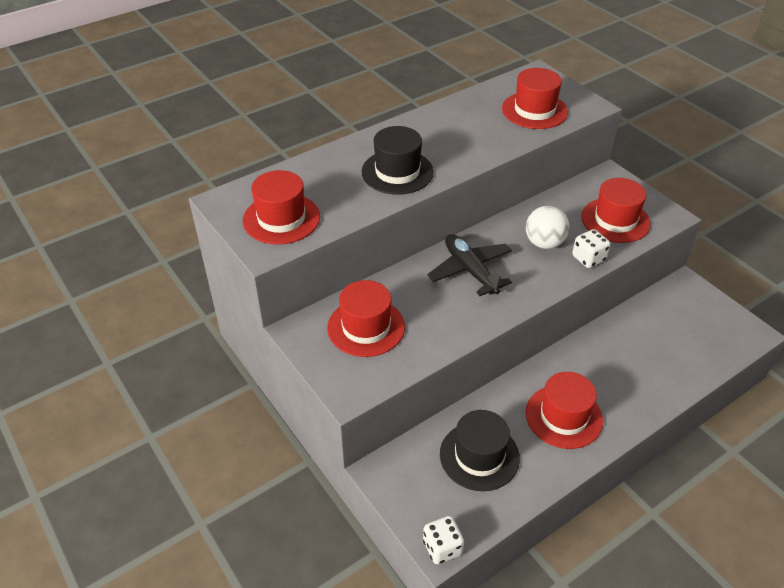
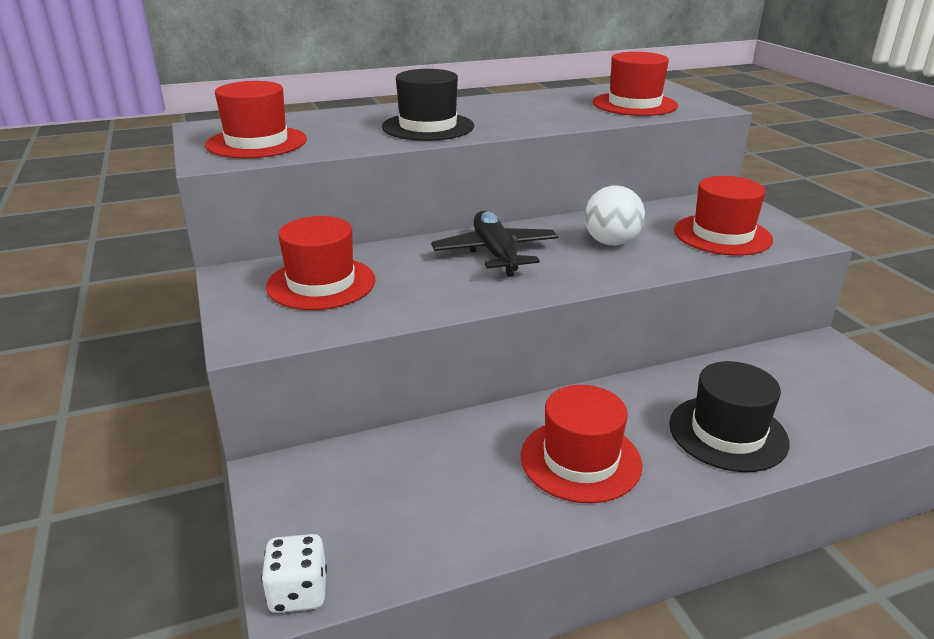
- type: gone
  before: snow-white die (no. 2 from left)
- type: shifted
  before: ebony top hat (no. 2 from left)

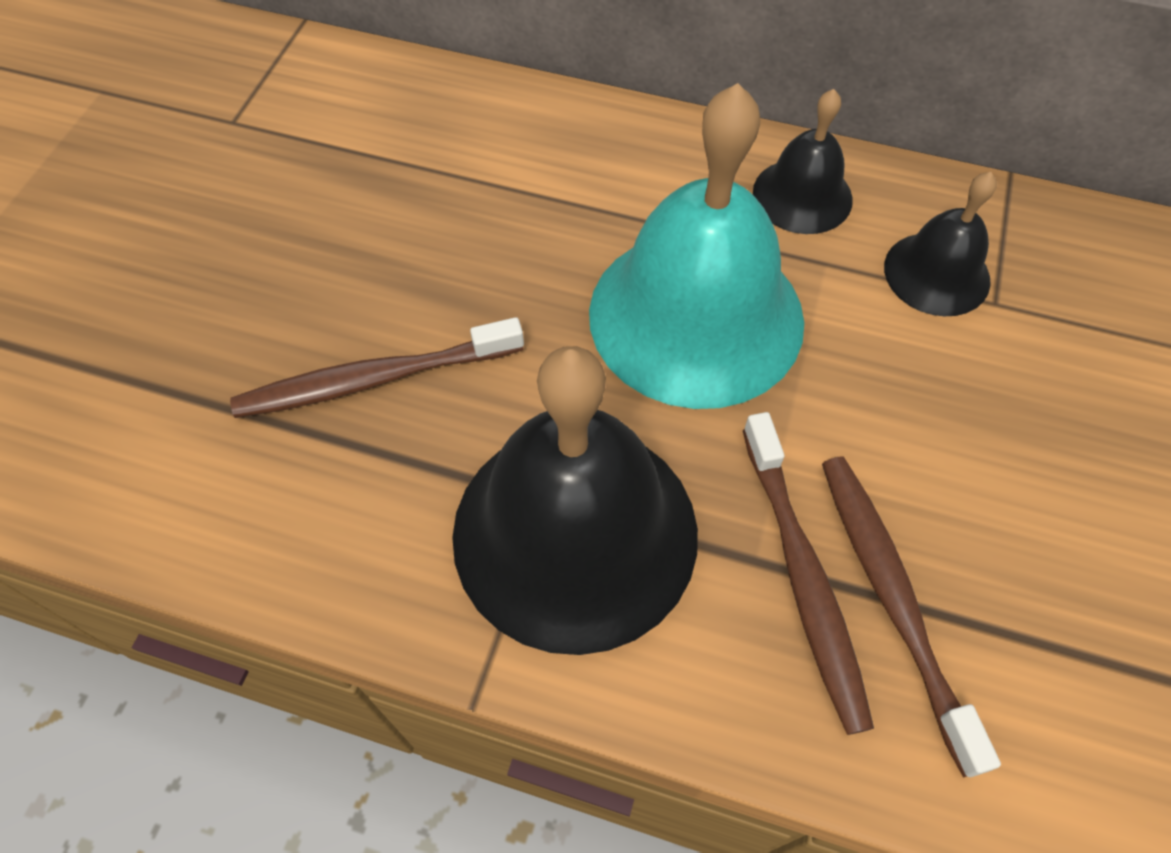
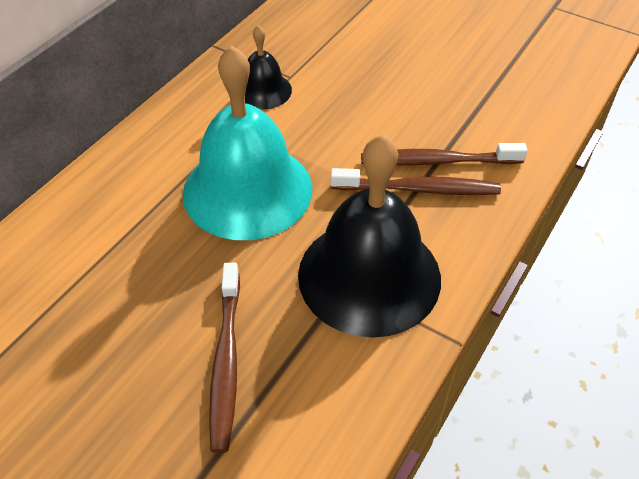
- type: gone
  before: ebony bell (no. 2 from left)

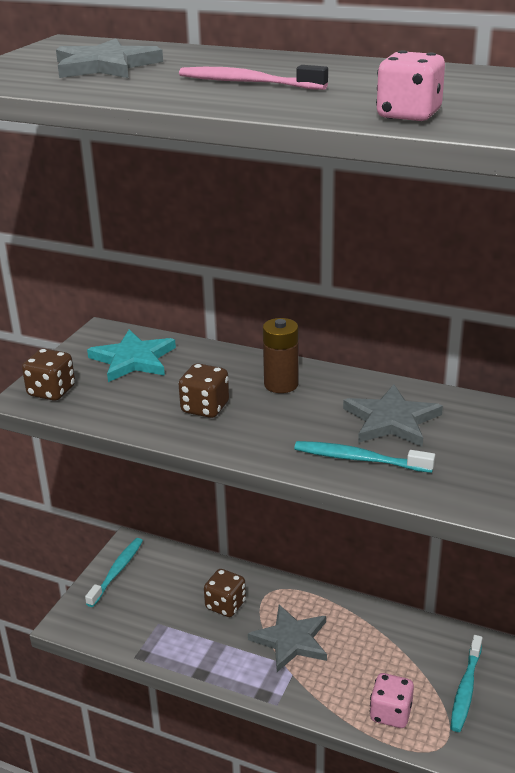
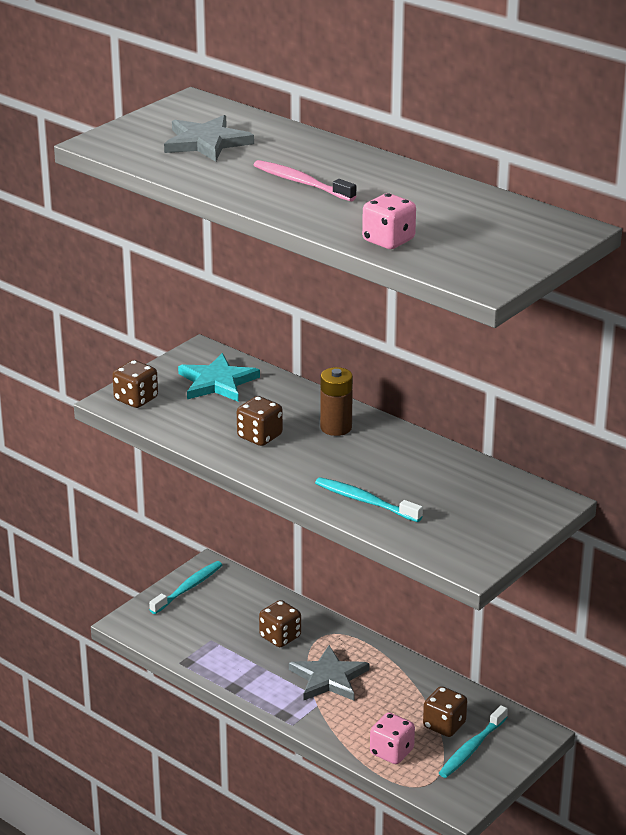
- type: gone
  before: grey star (no. 3 from left)
- type: new
  after: dark brown die (no. 4 from left)

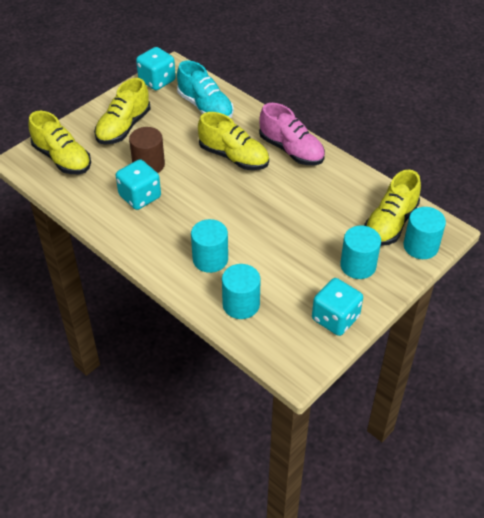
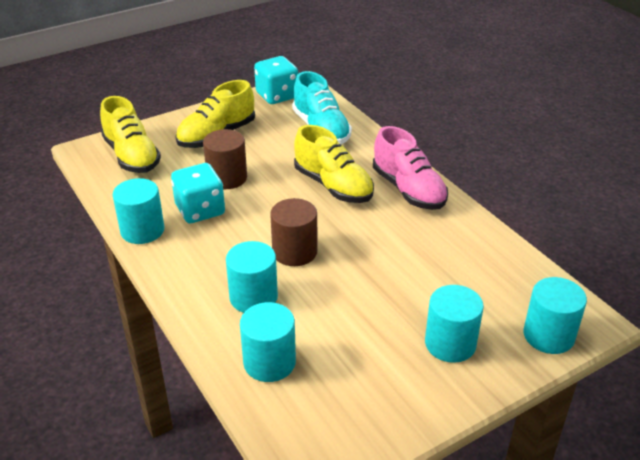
- type: gone
  before: turquoise die (no. 3 from left)
- type: gone
  before: yellow sneaker (no. 4 from left)
- type: new
  after: turquoise solid cylinder (no. 1 from left)
- type: new
  after: dark brown solid cylinder (no. 2 from left)

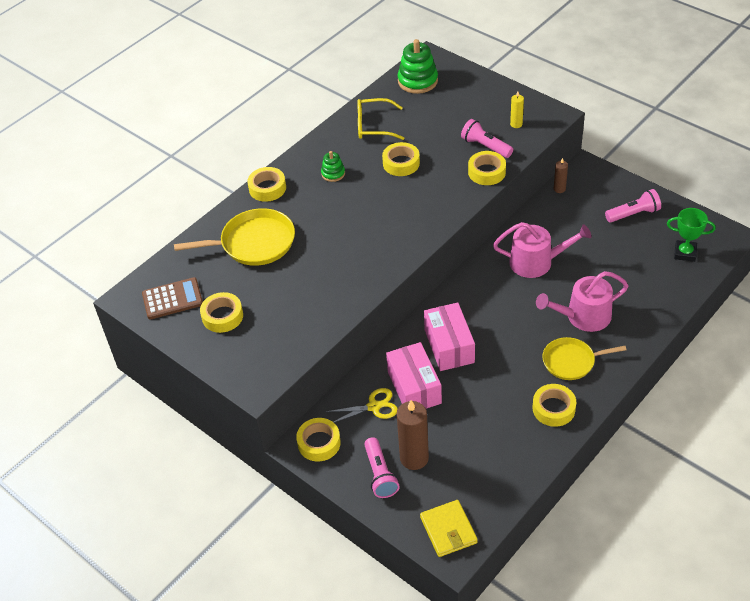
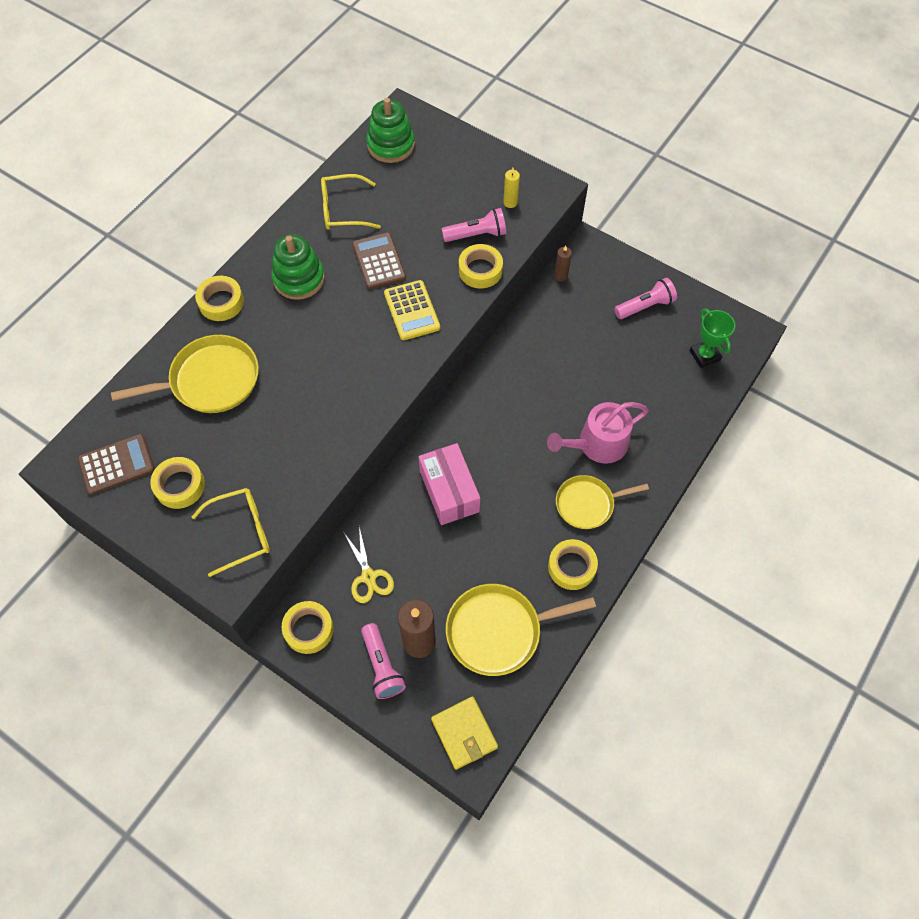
- type: gone
  before: rosy package (no. 1 from left)
- type: gone
  before: rosy sprinkling can (no. 1 from left)
- type: new
  after: yellow spectacles (no. 1 from left)
- type: new
  after: yellow calculator
- type: new
  after: yellow skillet (no. 2 from left)
- type: swapped
  before: yellow roll of tape (no. 4 from left)
  after: dark brown calculator (no. 2 from left)
- type: rotated
  before: yellow scissors
  turn: 90
- type: rotated
  before: rosy torch (no. 2 from left)
  turn: 135
- type: rotated
  before: emerald award cup
  turn: 60
- type: scaled
  before: emerald stacking toy (no. 1 from left)
  scale: 1.81

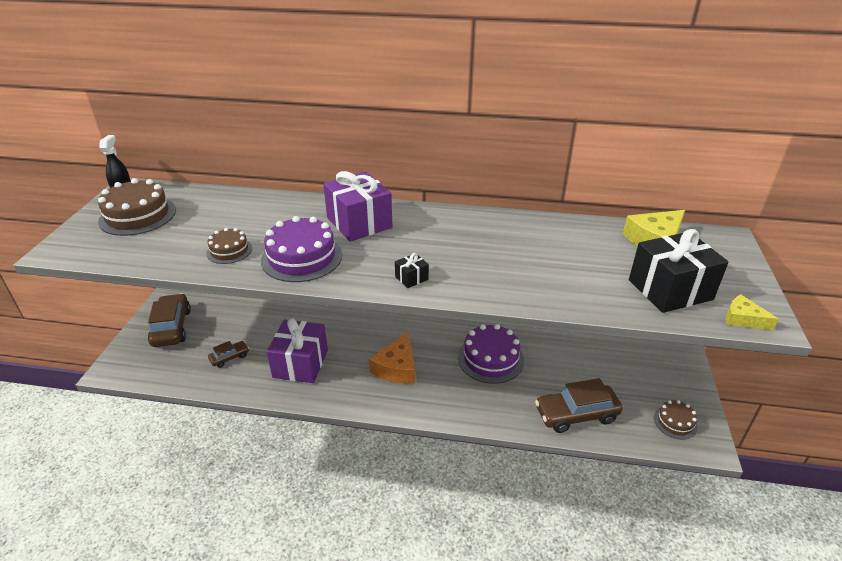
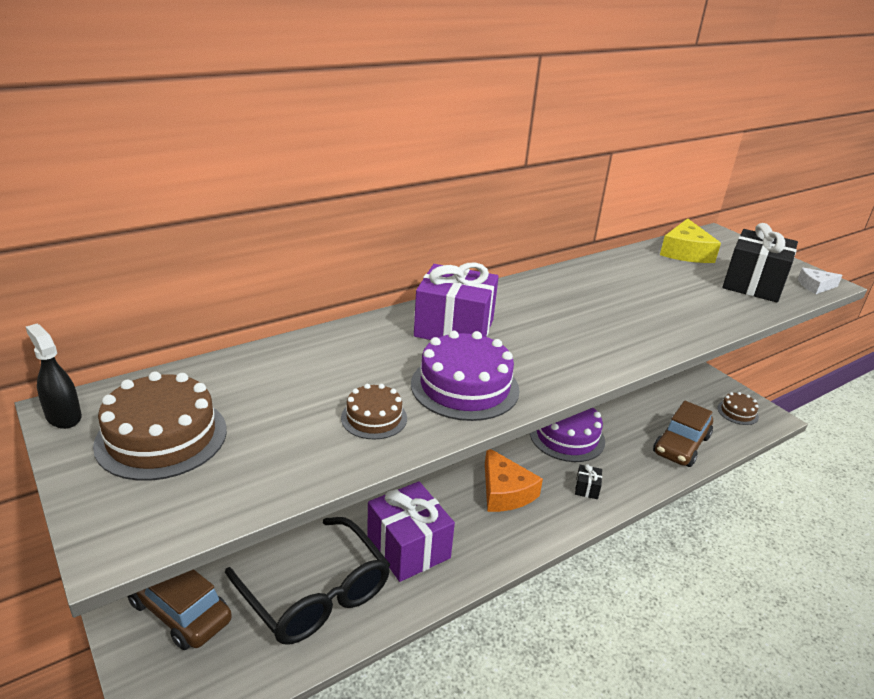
- type: shifted
  before: ebony wrapped gift (no. 1 from left)
- type: swapped
  before: dark brown automobile (no. 2 from left)
  after: ebony spectacles
- type: repainted
  before: yellow cheese (no. 2 from left)
  after: snow-white cheese

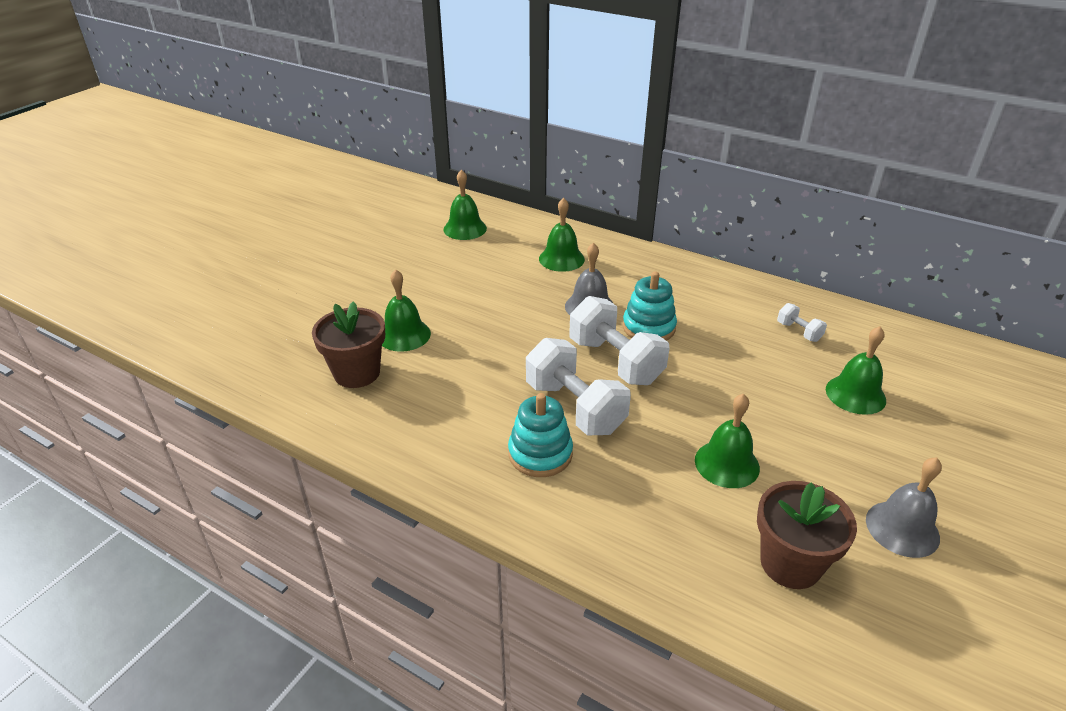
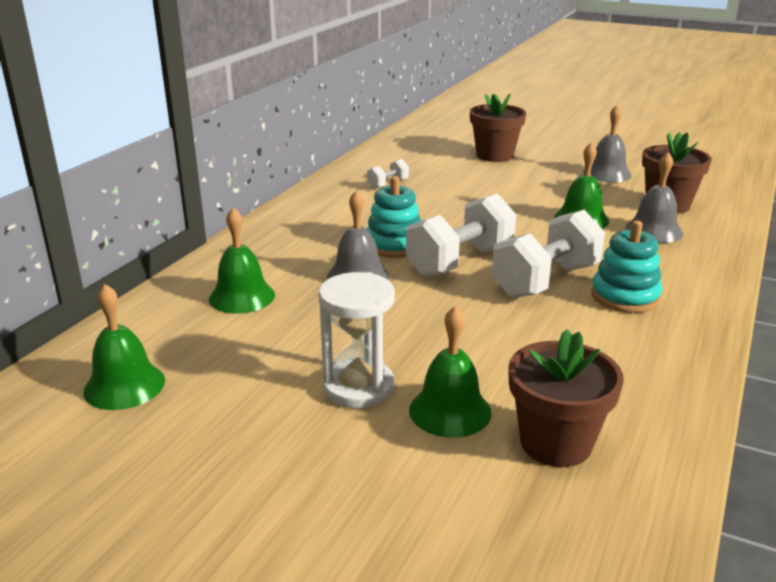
- type: gone
  before: emerald bell (no. 5 from left)
- type: new
  after: snow-white sand timer
- type: new
  after: dark brown potted plant (no. 1 from left)
- type: new
  after: grey bell (no. 3 from left)

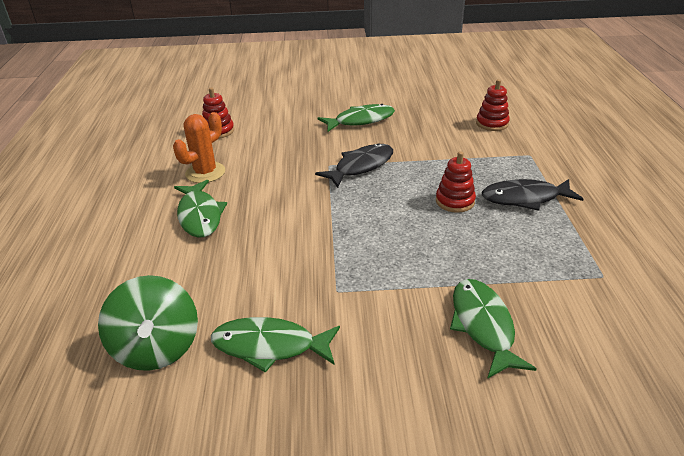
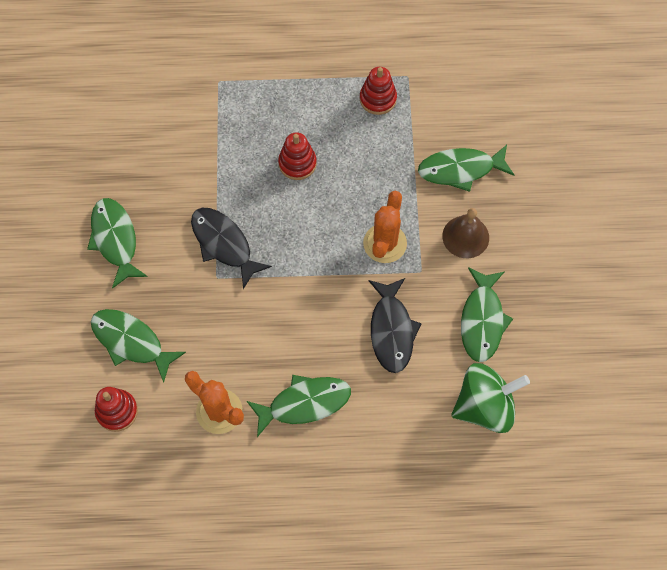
- type: new
  after: emerald toy fish (no. 2 from left)
- type: new
  after: orange saguaro cactus (no. 2 from left)
- type: new
  after: dark brown bell
- type: shifted
  before: crimson stacking toy (no. 3 from left)
- type: shifted
  before: ebony toy fish (no. 2 from left)

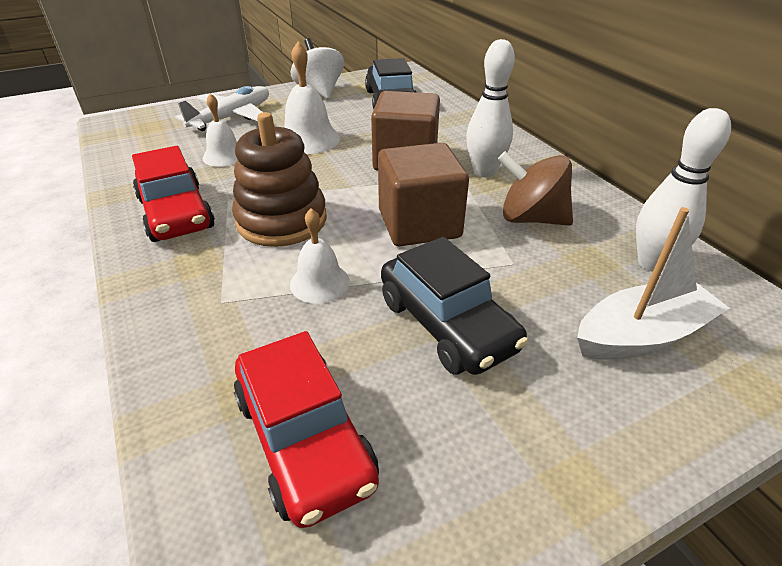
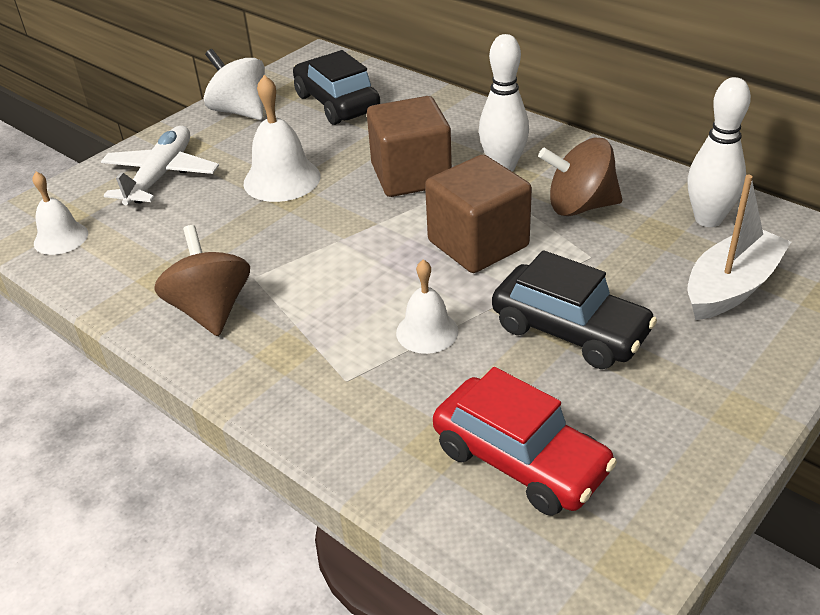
- type: gone
  before: dark brown stacking toy
- type: shifted
  before: snow-white bell (no. 1 from left)
- type: swapped
  before: crimson automobile (no. 1 from left)
  after: dark brown toy top (no. 1 from left)

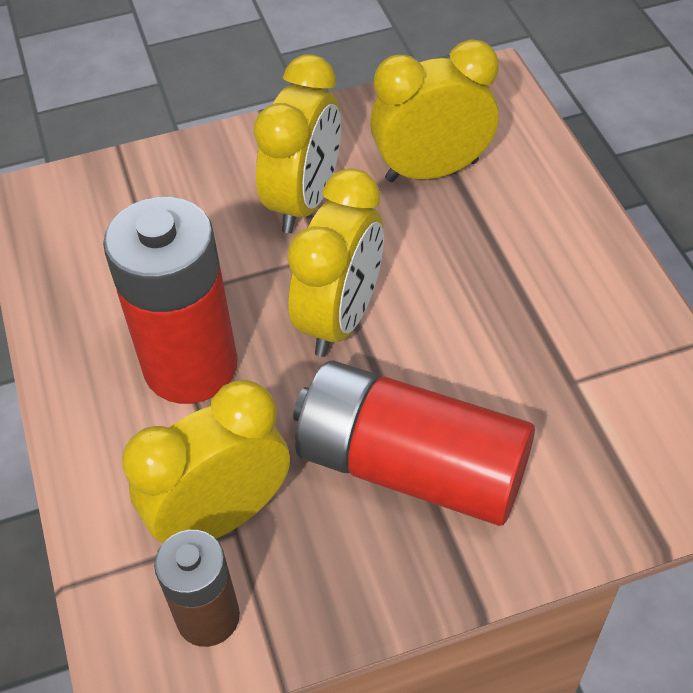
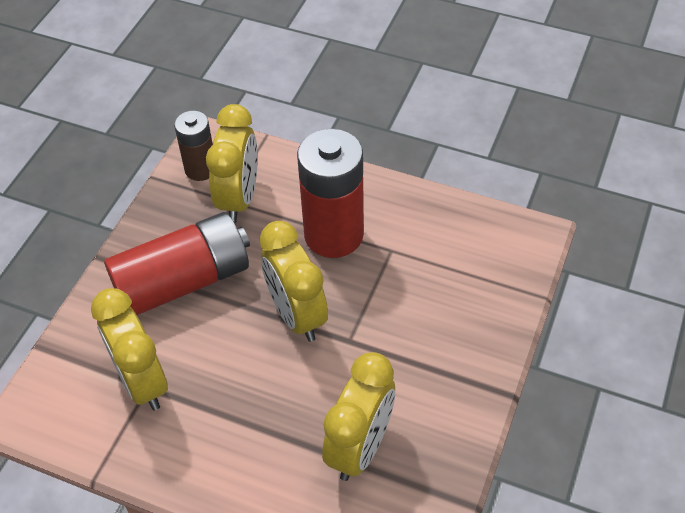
- type: shifted
  before: yellow alarm clock (no. 2 from left in the first image)
  after: yellow alarm clock (no. 1 from left)

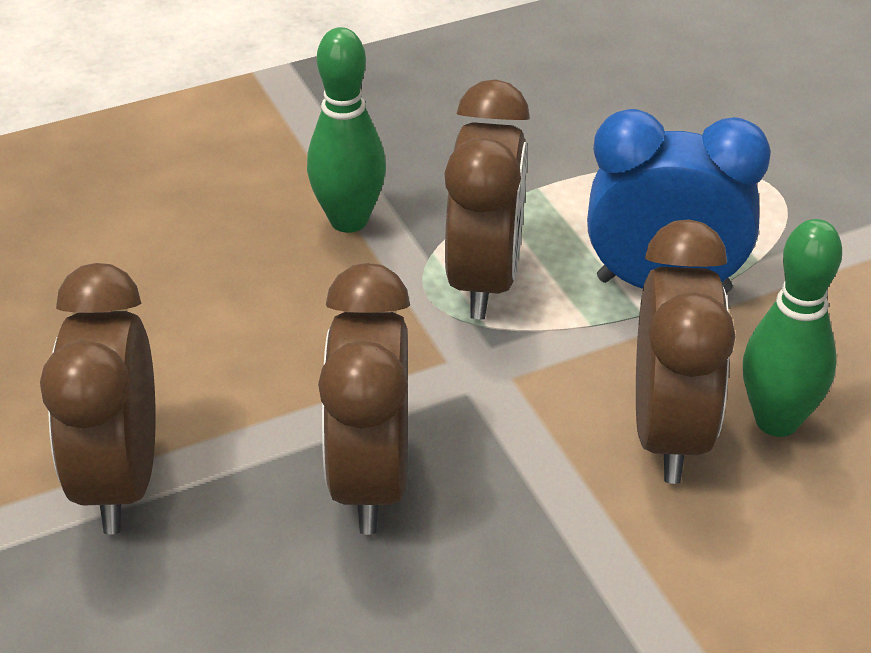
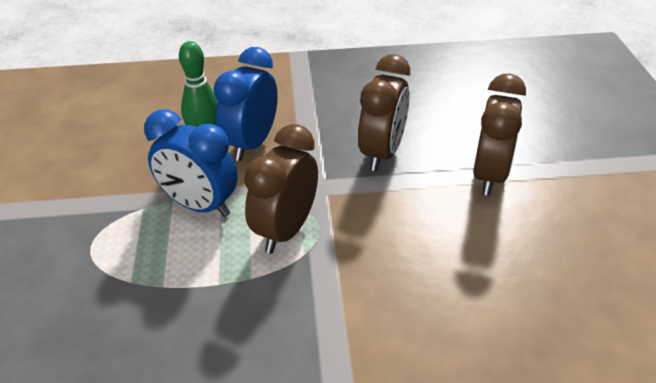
- type: gone
  before: emerald skittle (no. 1 from left)
- type: repainted
  before: dark brown alarm clock (no. 4 from left)
  after: royal blue alarm clock (no. 2 from left)

